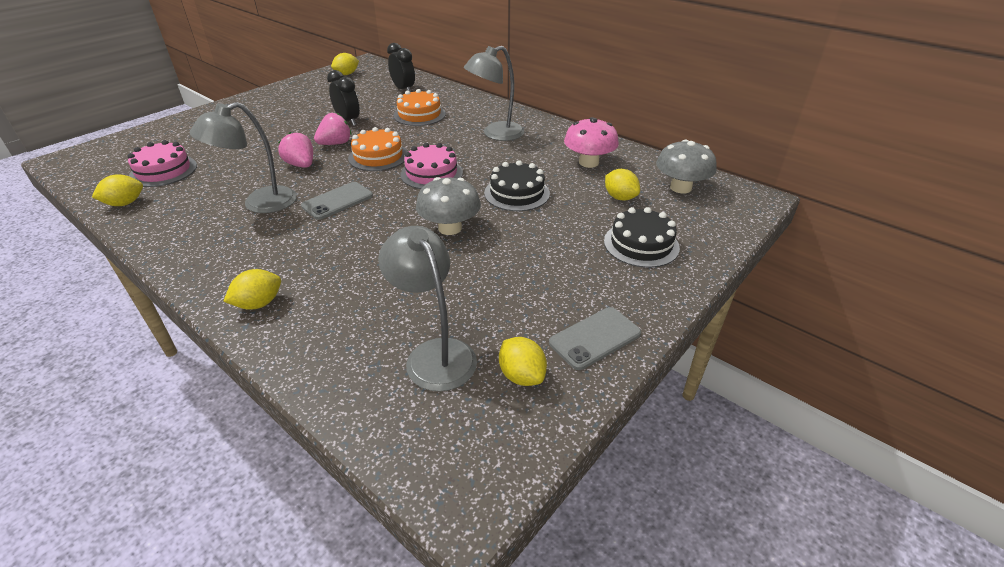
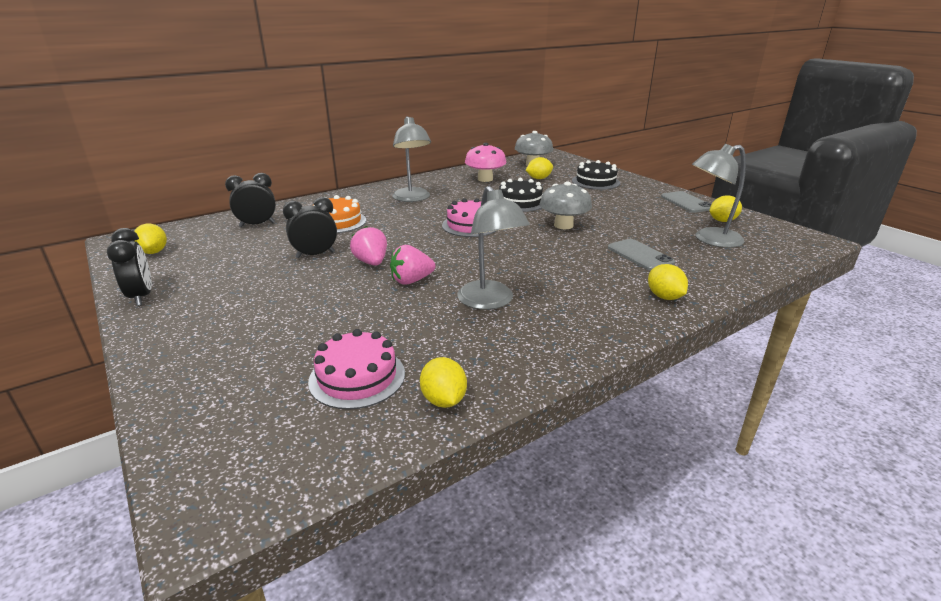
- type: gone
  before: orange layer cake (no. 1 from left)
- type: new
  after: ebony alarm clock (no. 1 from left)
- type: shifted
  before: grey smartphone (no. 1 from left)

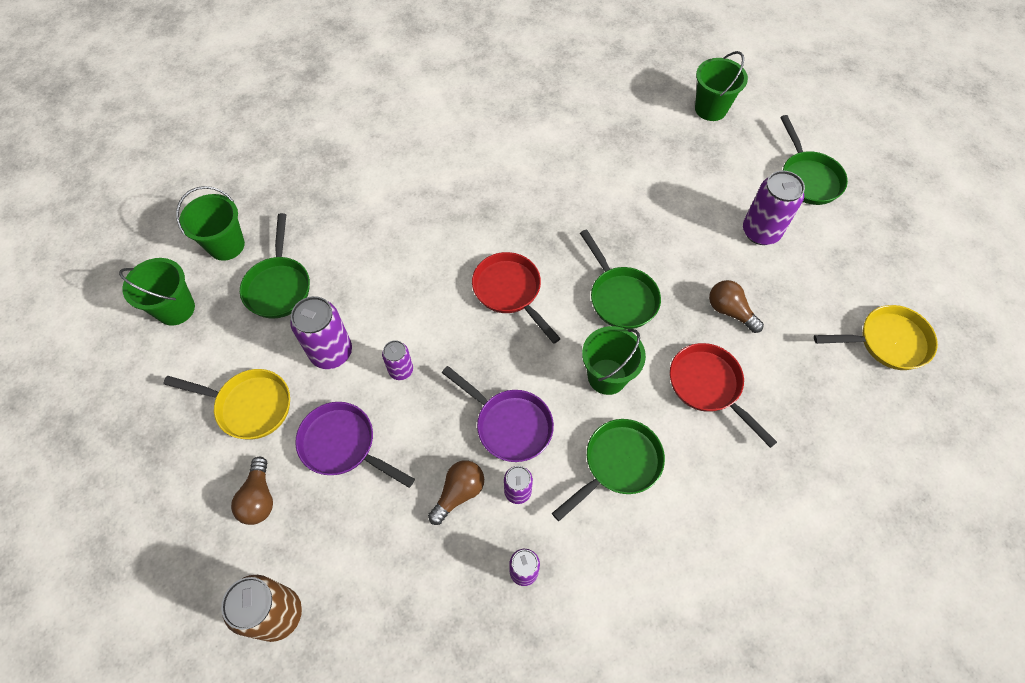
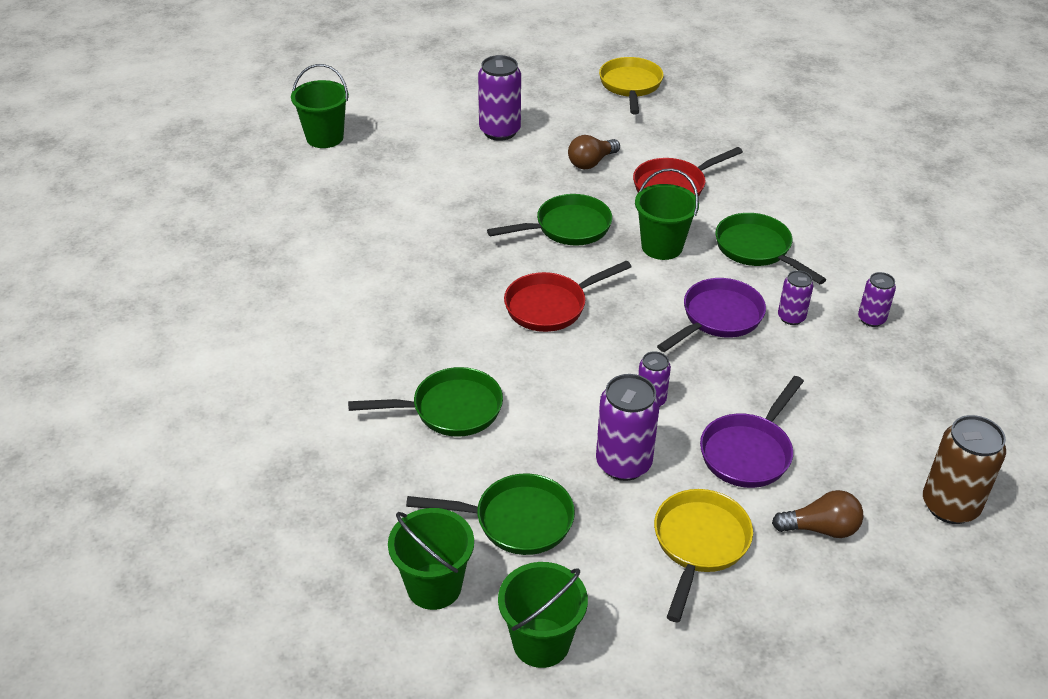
- type: gone
  before: dark brown bulb (no. 2 from left)
- type: shifted
  before: emerald skillet (no. 4 from left in the first image)
  after: emerald skillet (no. 1 from left)

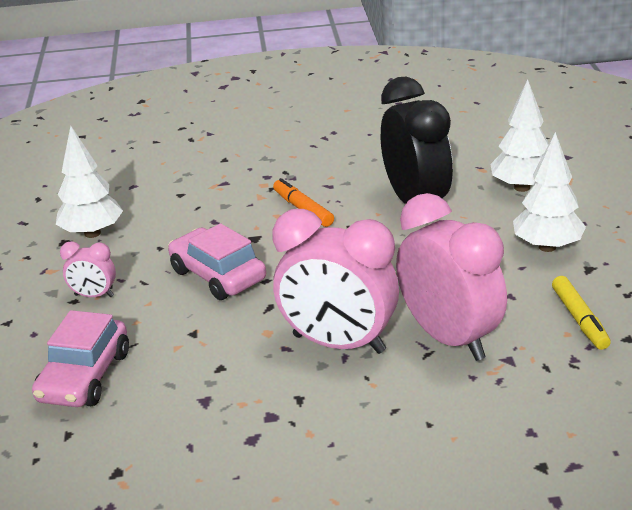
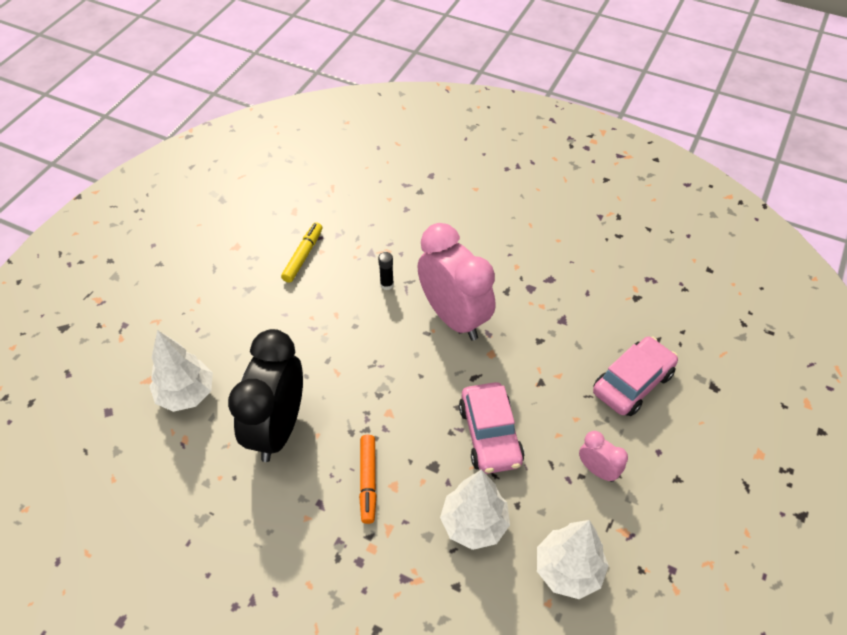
- type: shifted
  before: snow-white tree (no. 3 from left in the first image)
  after: snow-white tree (no. 2 from left)
- type: swapped
  before: rosy alarm clock (no. 3 from left)
  after: ebony glue

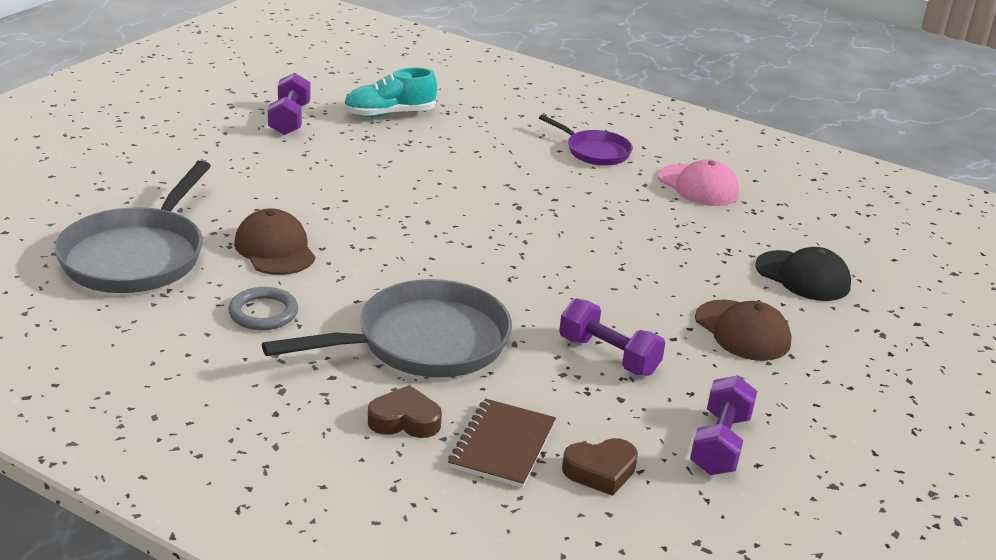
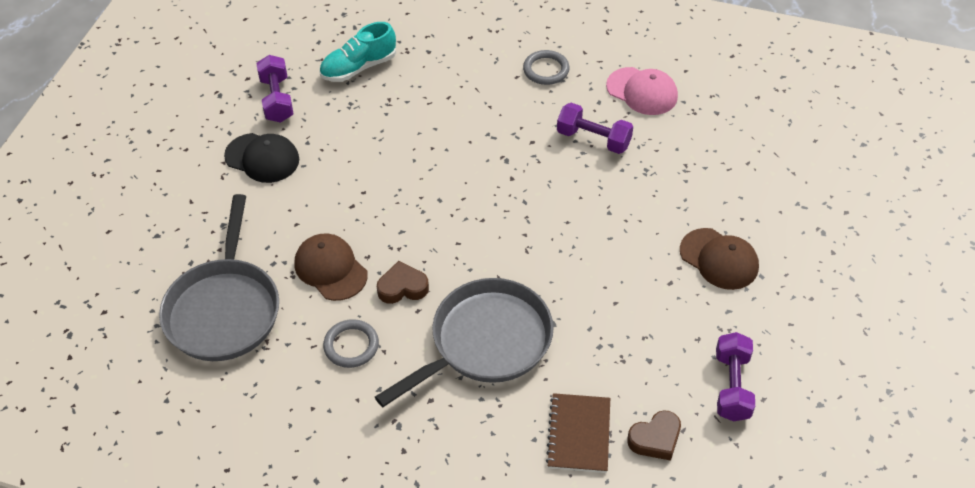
- type: shifted
  before: dark brown love heart (no. 1 from left)
- type: shifted
  before: purple free weight (no. 2 from left)
- type: shifted
  before: ebony peaked cap
- type: swapped
  before: purple skillet
  after: grey torus (no. 2 from left)

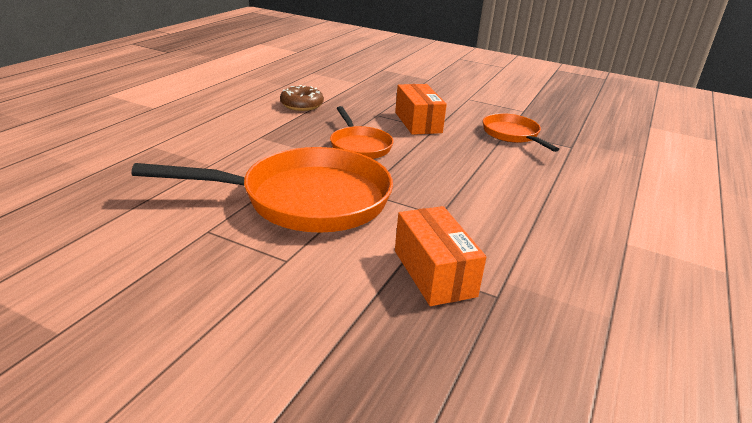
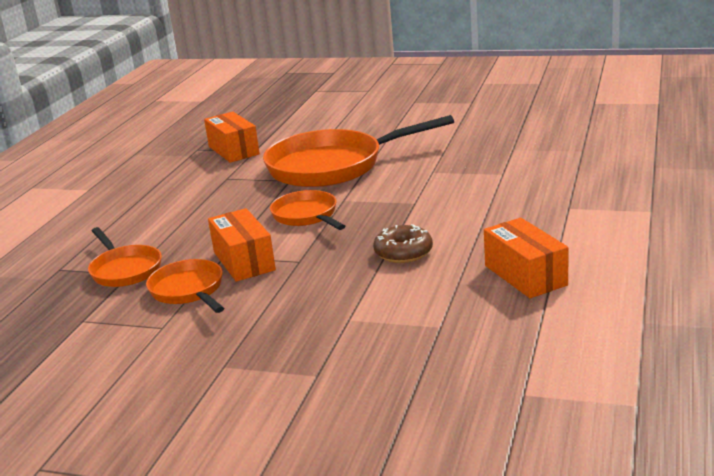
- type: new
  after: orange skillet (no. 2 from left)
- type: new
  after: orange package (no. 3 from left)

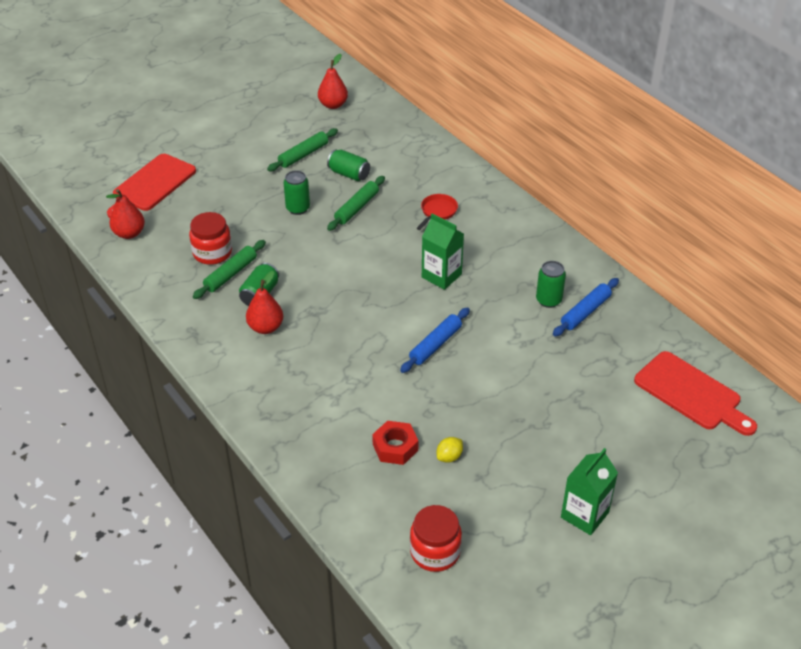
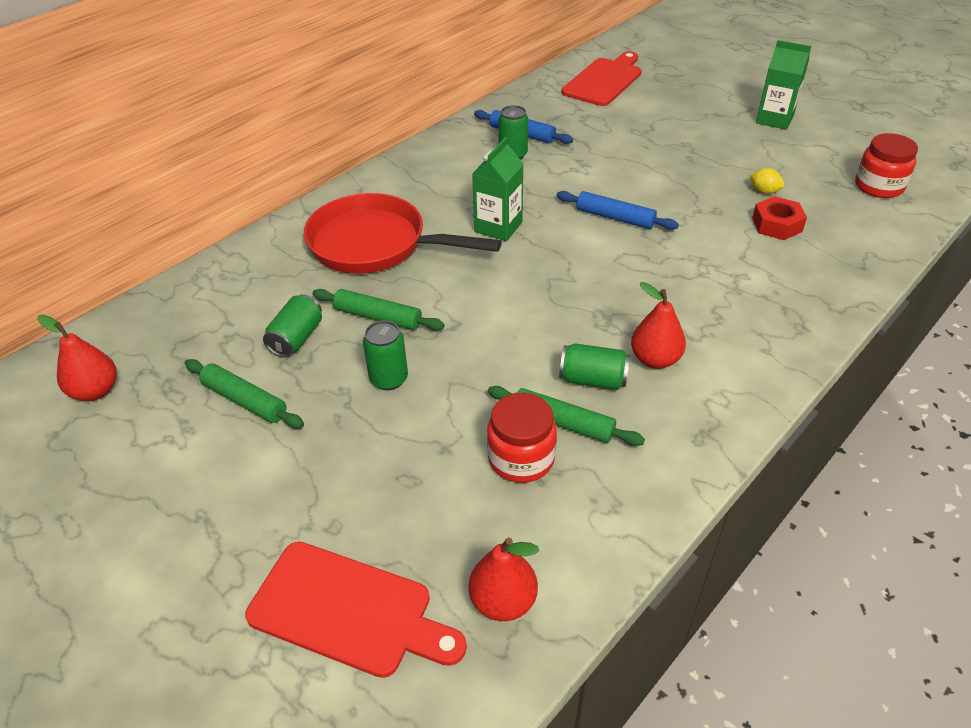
- type: scaled
  before: crimson skillet
  scale: 2.37

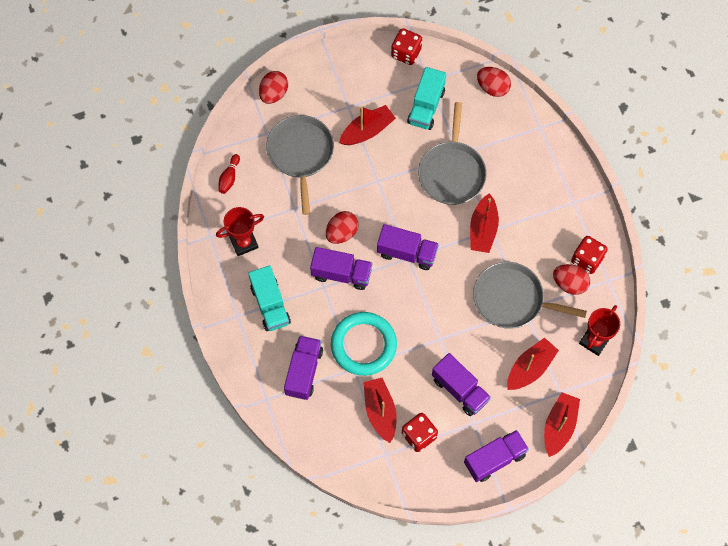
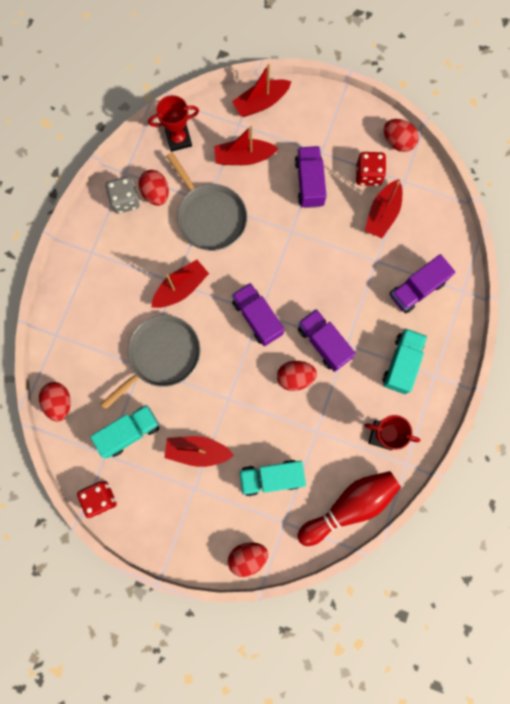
- type: gone
  before: turquoise torus
- type: gone
  before: purple toy truck (no. 5 from left)
- type: new
  after: crimson egg shape (no. 5 from left)
- type: swapped
  before: grey skillet (no. 1 from left)
  after: turquoise toy truck (no. 2 from left)
- type: repainted
  before: crimson die (no. 3 from left)
  after: grey die
- type: scaled
  before: crimson skittle
  scale: 2.27

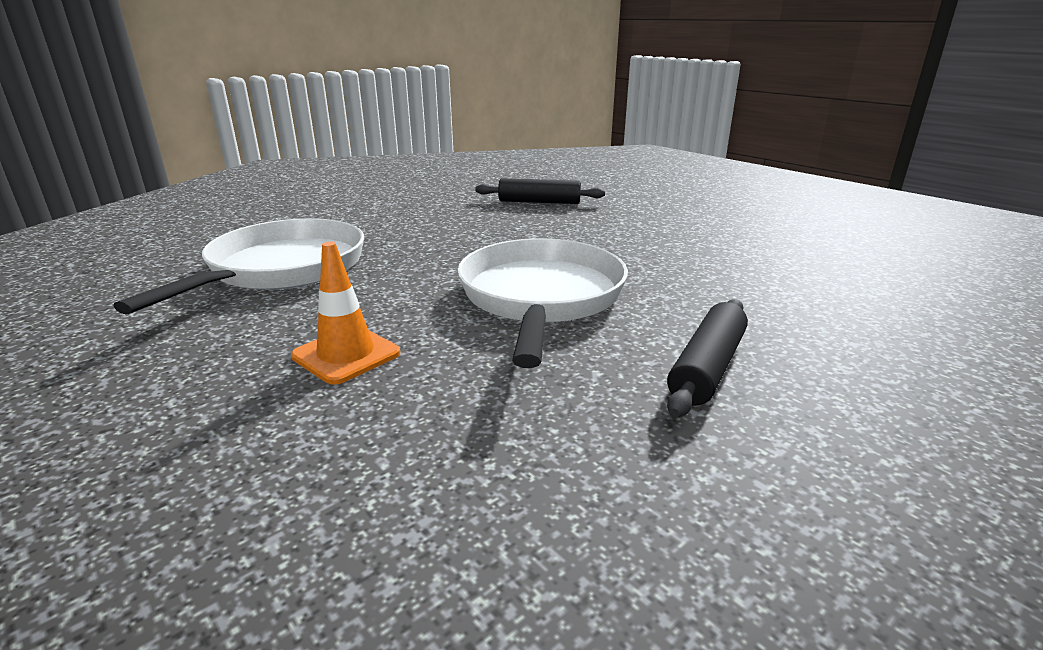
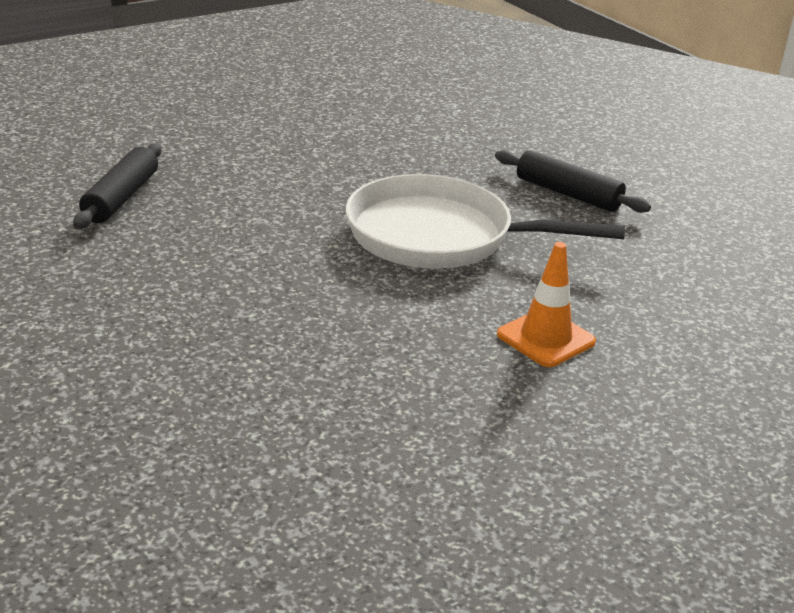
- type: gone
  before: snow-white skillet (no. 1 from left)

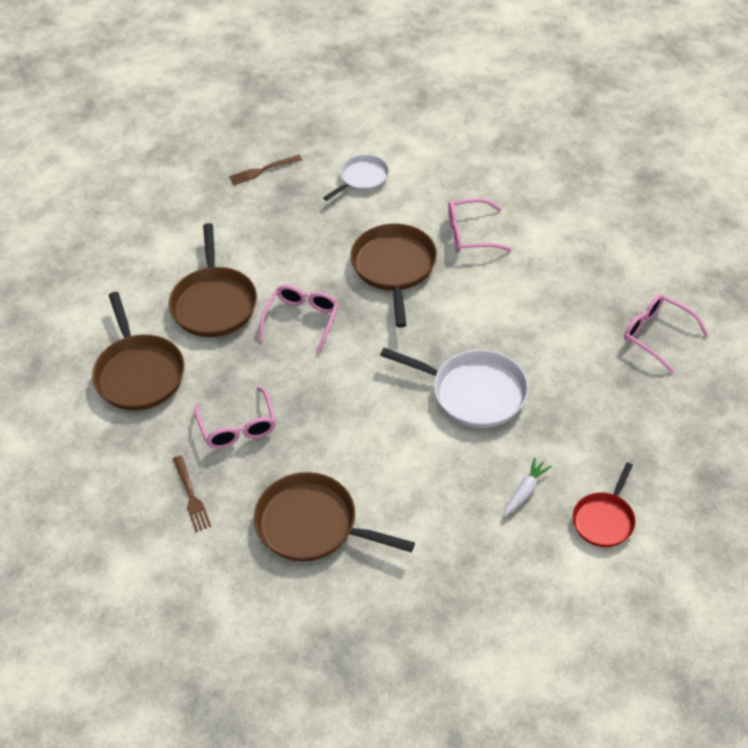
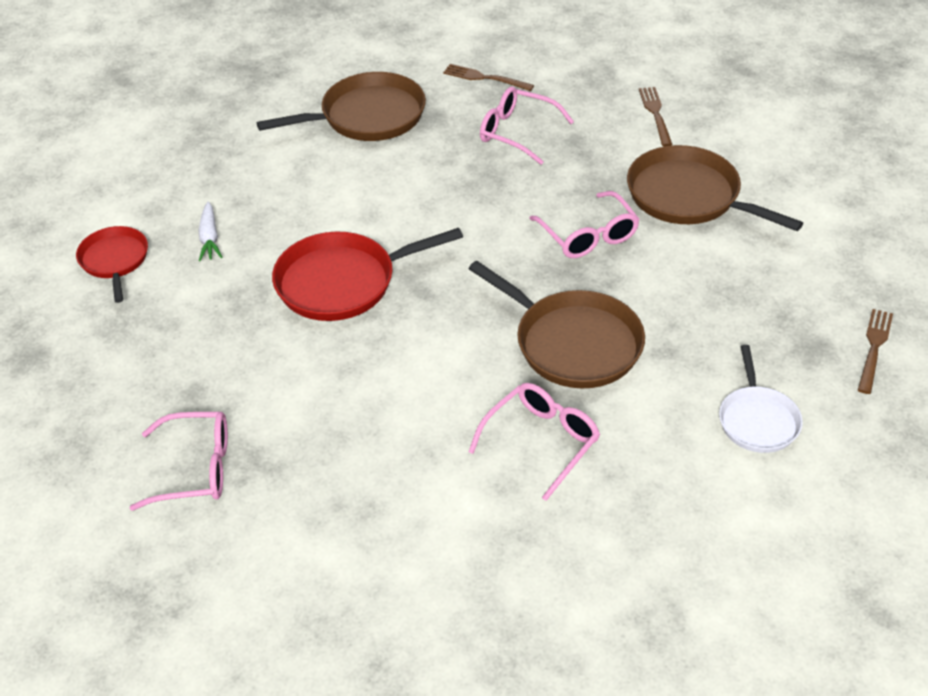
- type: swapped
  before: dark brown skillet (no. 1 from left)
  after: dark brown dinner fork (no. 2 from left)
- type: repainted
  before: snow-white skillet (no. 2 from left)
  after: crimson skillet (no. 2 from left)

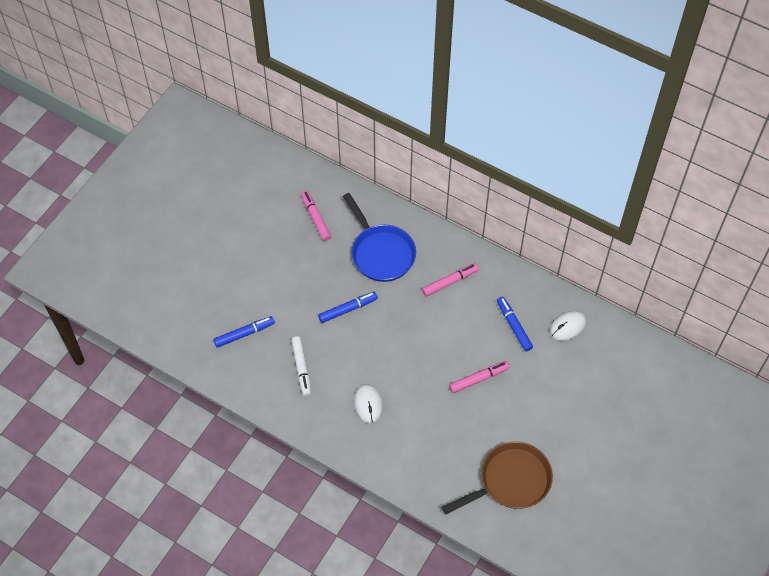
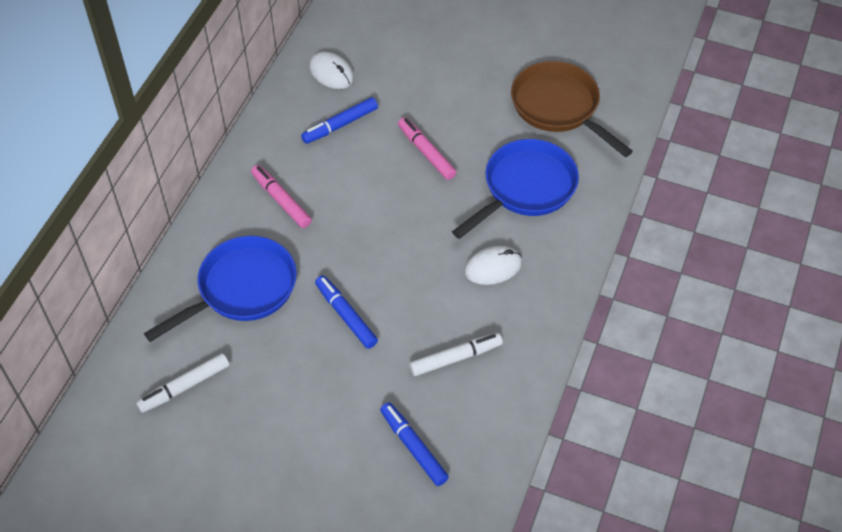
- type: new
  after: royal blue skillet (no. 2 from left)
- type: repainted
  before: rosy marker (no. 1 from left)
  after: snow-white marker (no. 1 from left)

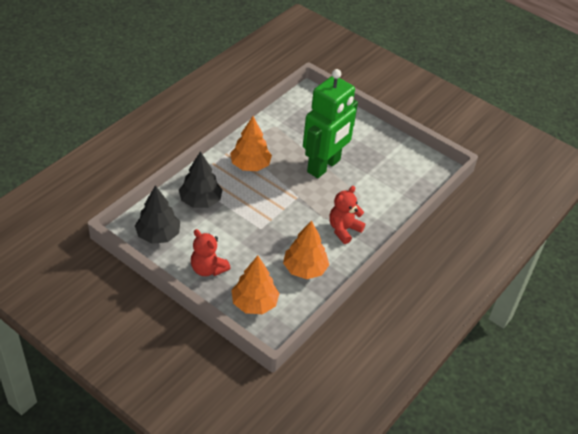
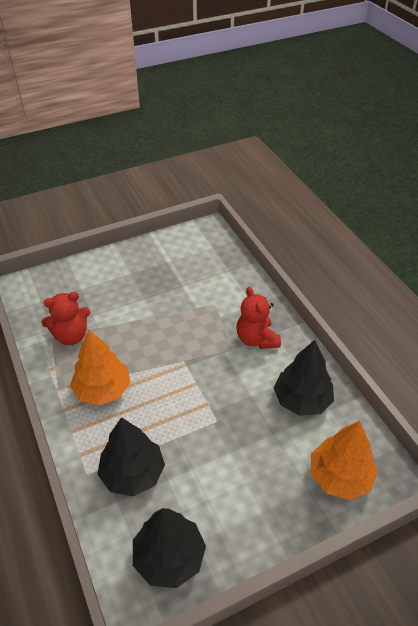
- type: gone
  before: emerald robot
- type: shifted
  before: crimson teddy bear (no. 1 from left)
- type: repainted
  before: orange tree (no. 3 from left)
  after: ebony tree (no. 3 from left)

